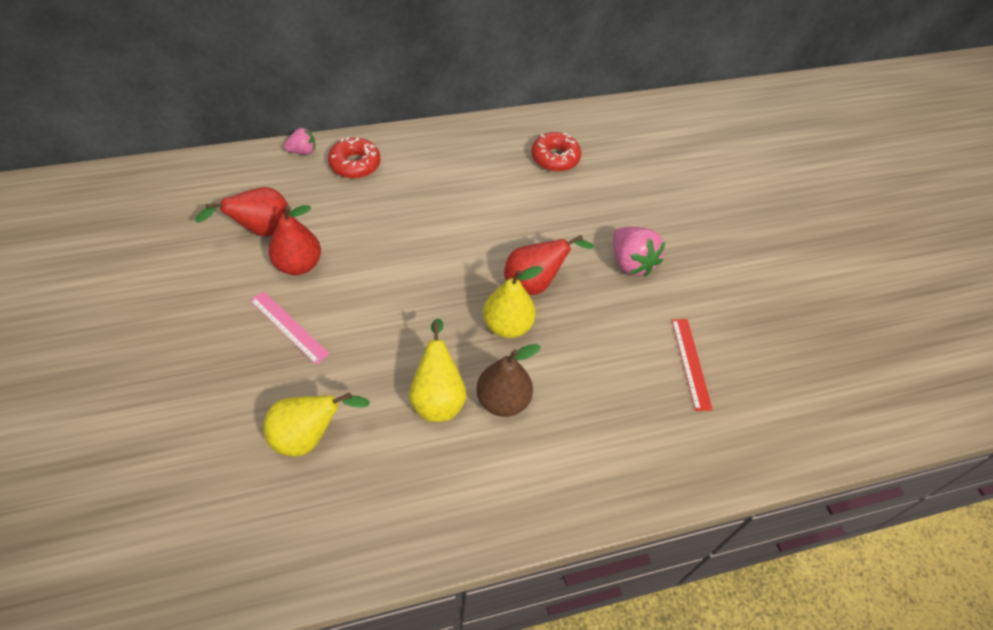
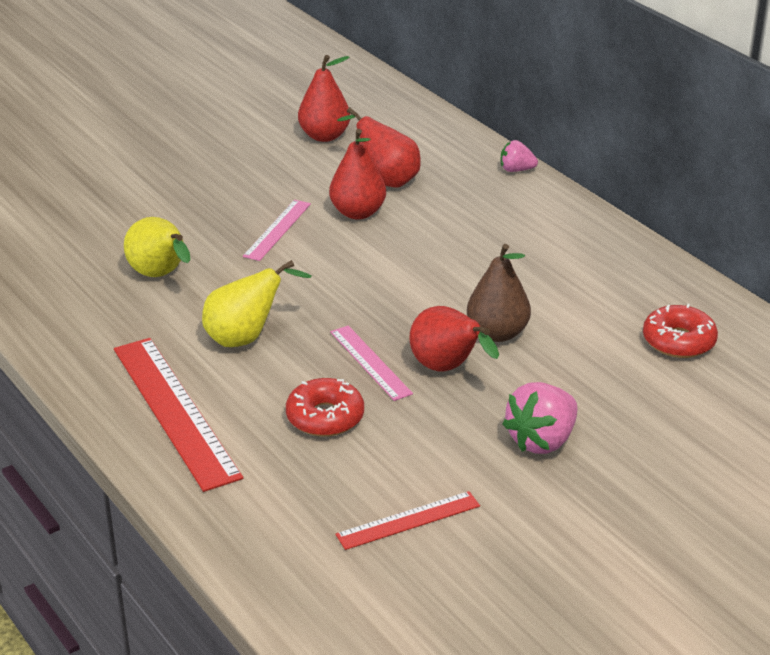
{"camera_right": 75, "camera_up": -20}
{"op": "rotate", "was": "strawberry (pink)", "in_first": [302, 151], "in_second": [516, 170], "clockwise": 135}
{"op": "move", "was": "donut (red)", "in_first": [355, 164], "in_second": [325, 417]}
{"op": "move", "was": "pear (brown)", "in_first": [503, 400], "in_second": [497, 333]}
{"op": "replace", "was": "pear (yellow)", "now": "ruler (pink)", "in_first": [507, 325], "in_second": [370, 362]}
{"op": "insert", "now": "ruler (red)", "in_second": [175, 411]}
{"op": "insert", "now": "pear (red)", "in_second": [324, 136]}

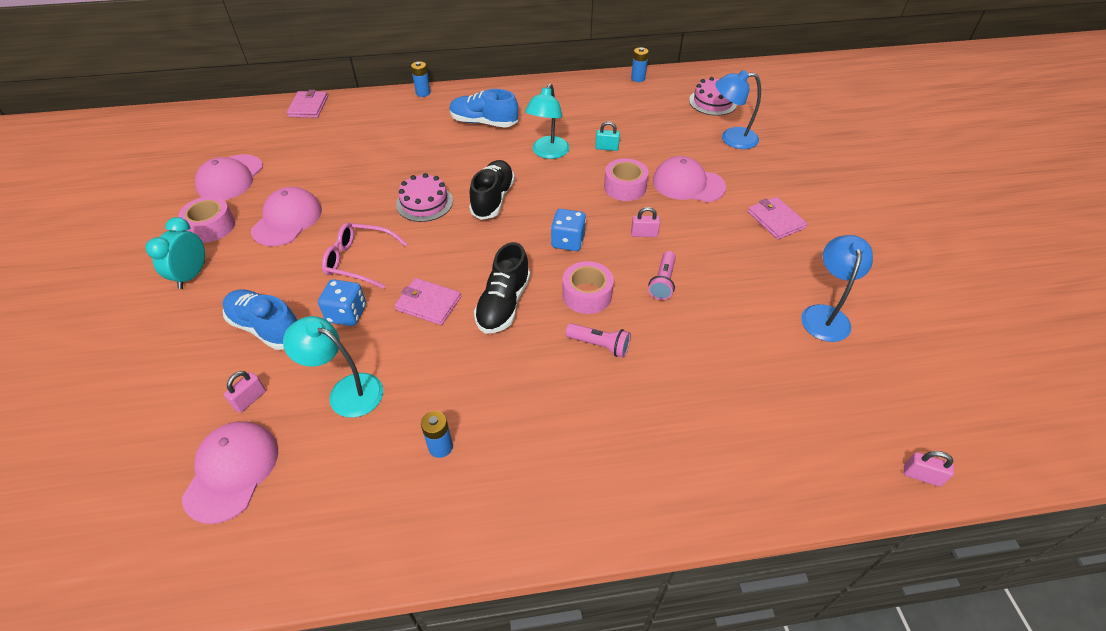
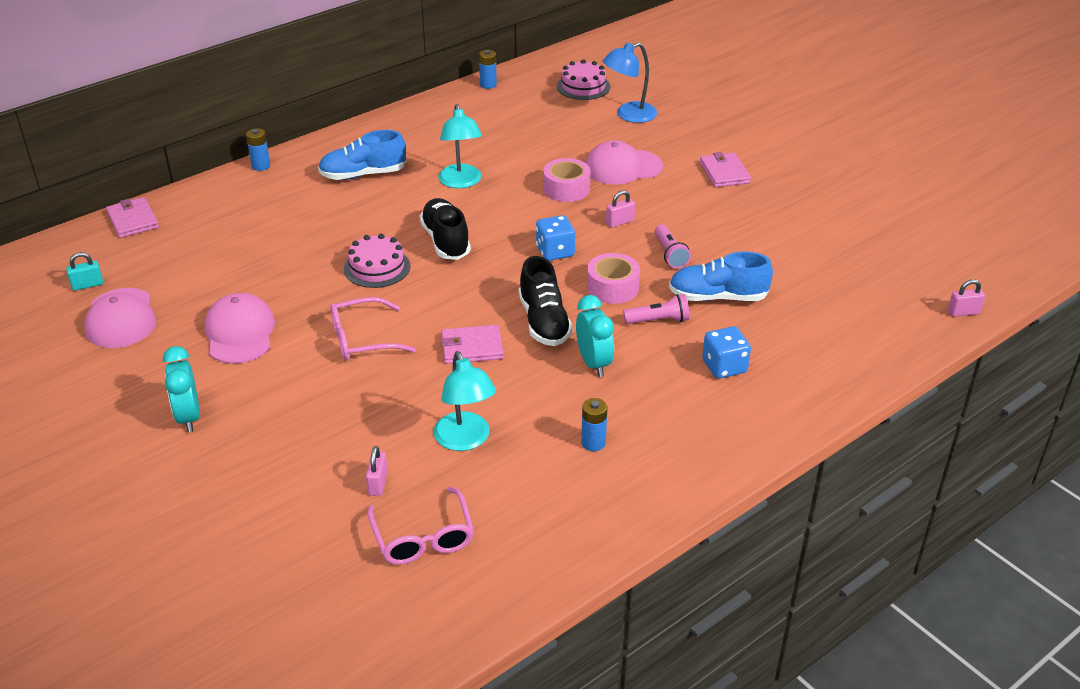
{"camera_right": -30, "camera_up": -10}
{"op": "delete", "was": "tape (pink)", "in_first": [211, 226]}
{"op": "replace", "was": "cap (pink)", "now": "glasses (pink)", "in_first": [232, 471], "in_second": [423, 537]}
{"op": "move", "was": "shoe (blue)", "in_first": [266, 328], "in_second": [717, 297]}
{"op": "rotate", "was": "lamp (turquoise)", "in_first": [346, 391], "in_second": [465, 440], "clockwise": -105}
{"op": "move", "was": "dice (blue)", "in_first": [347, 314], "in_second": [724, 366]}
{"op": "move", "was": "padlock (turquoise)", "in_first": [607, 148], "in_second": [87, 285]}
{"op": "rotate", "was": "wallet (pink)", "in_first": [775, 220], "in_second": [724, 173], "clockwise": 45}
{"op": "delete", "was": "lamp (blue)", "in_first": [825, 315]}
{"op": "insert", "now": "clock (turquoise)", "in_second": [593, 363]}

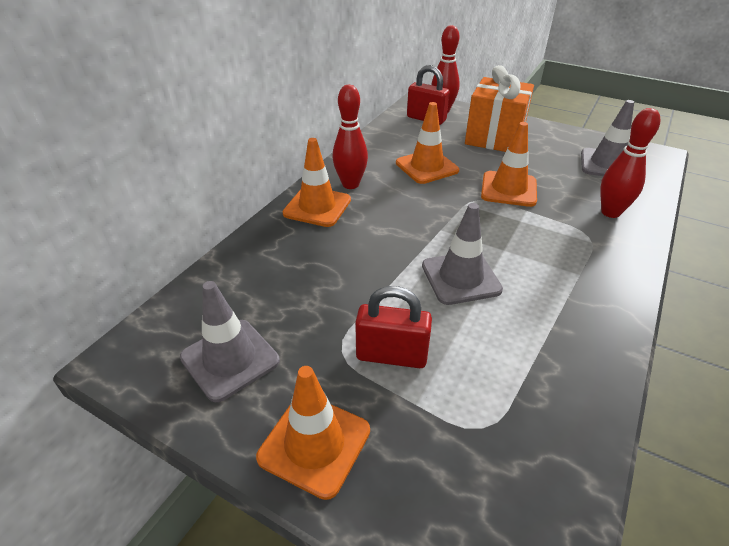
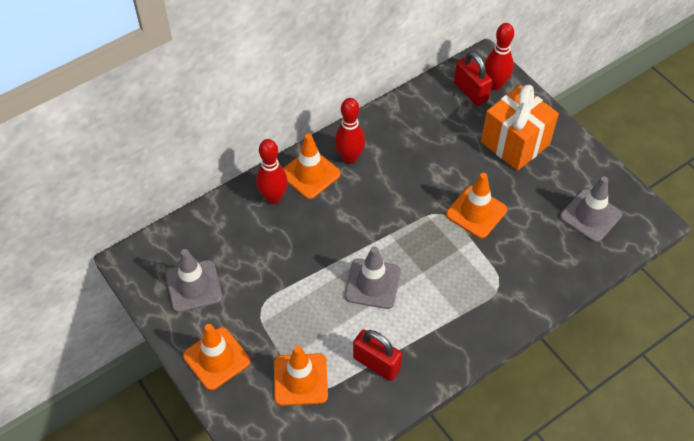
{"camera_right": 25, "camera_up": 15}
{"op": "move", "was": "padlock (red)", "in_first": [391, 355], "in_second": [376, 364]}
{"op": "move", "was": "traffic cone (orange)", "in_first": [427, 167], "in_second": [300, 379]}
{"op": "move", "was": "bowling pin (red)", "in_first": [610, 212], "in_second": [273, 197]}

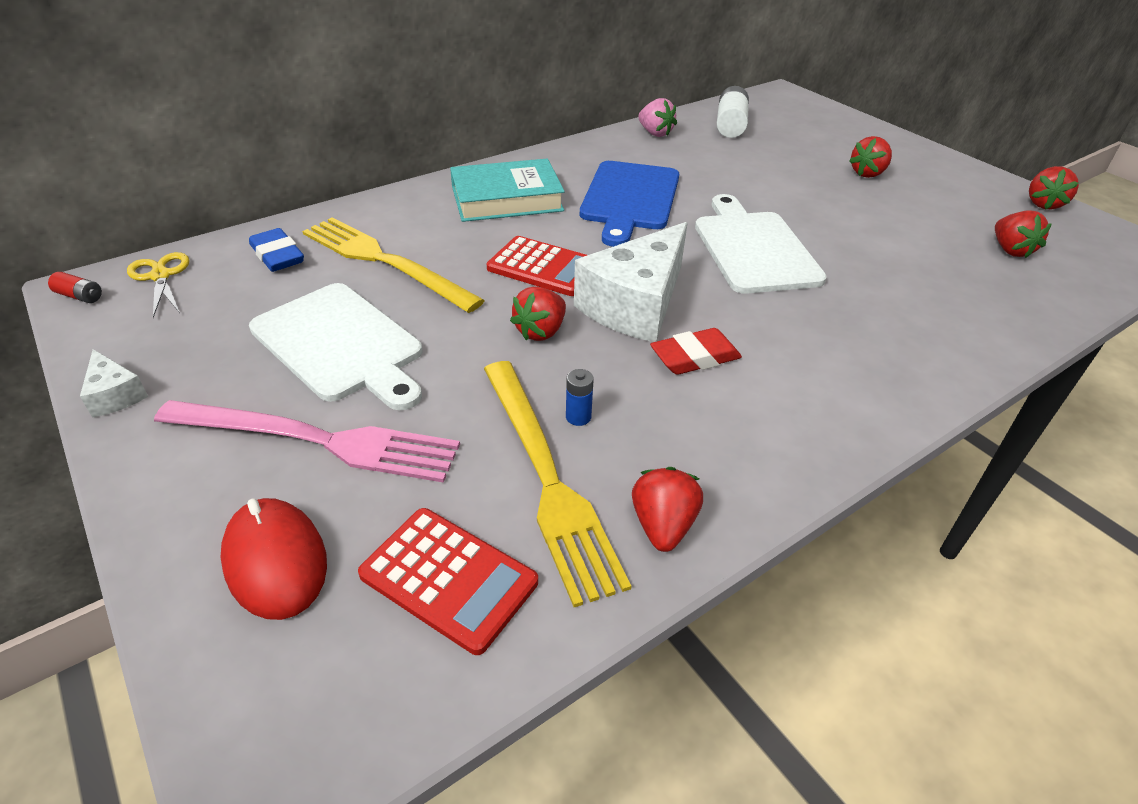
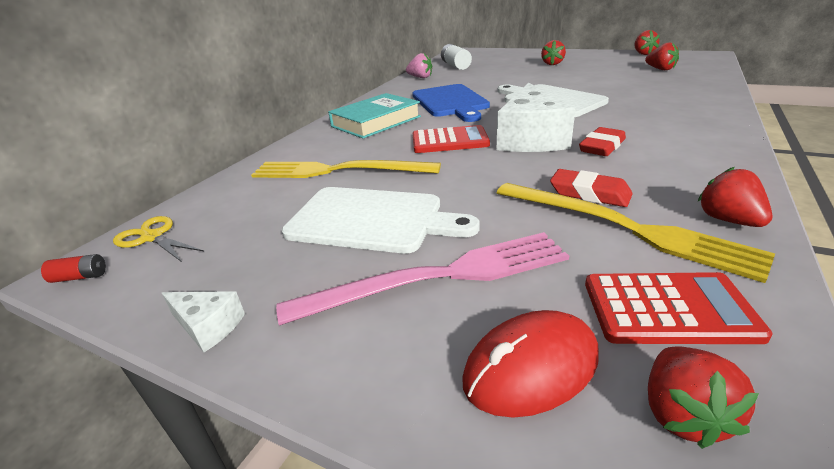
{"camera_right": -25, "camera_up": -10}
{"op": "rotate", "was": "mouse (red)", "in_first": [276, 561], "in_second": [530, 367], "clockwise": -60}
{"op": "delete", "was": "eraser (blue)", "in_first": [277, 256]}
{"op": "move", "was": "strawberry (red)", "in_first": [541, 331], "in_second": [682, 414]}
{"op": "replace", "was": "battery (blue)", "now": "eraser (red)", "in_first": [578, 417], "in_second": [589, 193]}

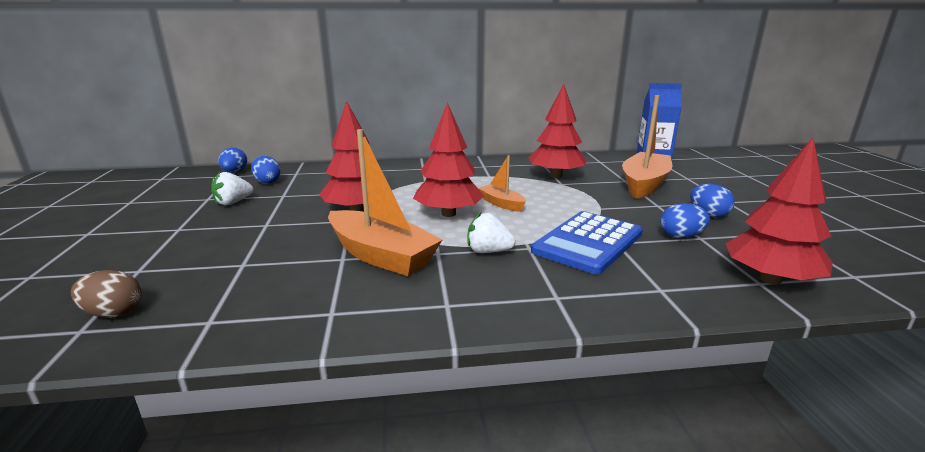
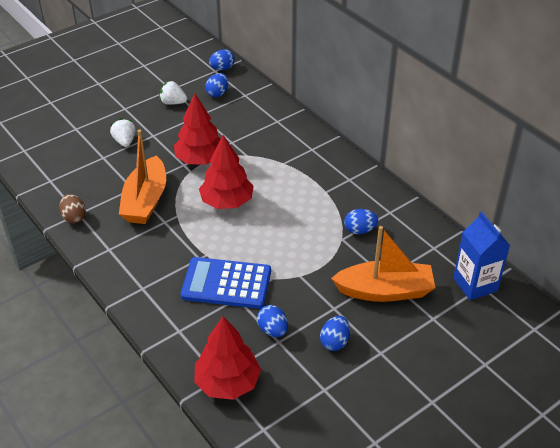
{"camera_right": 60, "camera_up": 20}
{"op": "move", "was": "egg (brown)", "in_first": [113, 313], "in_second": [74, 217]}
{"op": "move", "was": "strawberry (white)", "in_first": [488, 251], "in_second": [125, 141]}
{"op": "delete", "was": "boat (orange)", "in_first": [501, 204]}
{"op": "replace", "was": "tree (red)", "now": "egg (blue)", "in_first": [556, 176], "in_second": [359, 230]}

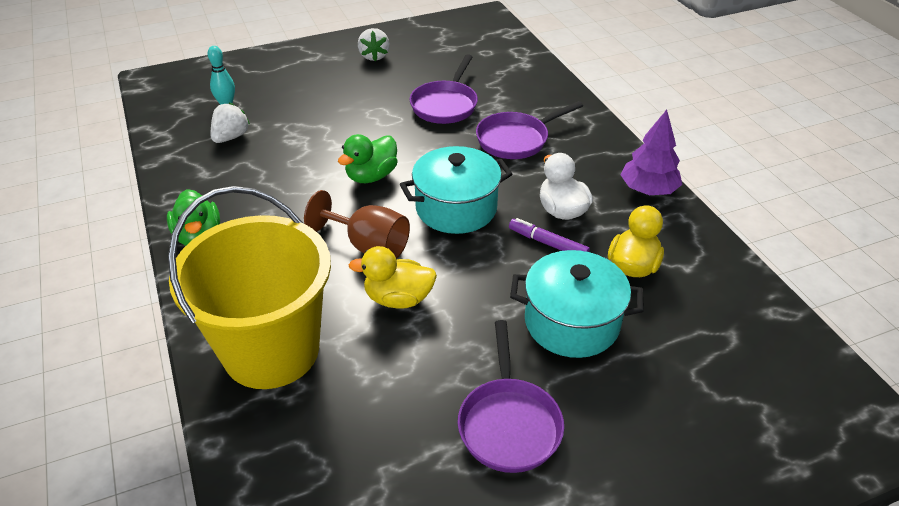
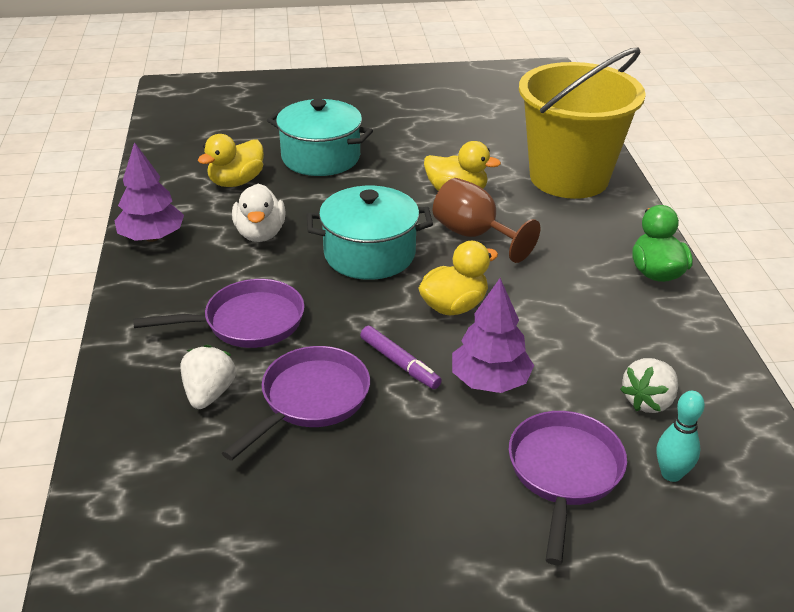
{"camera_right": -165, "camera_up": -5}
{"op": "recolor", "was": "duck (green)", "now": "duck (yellow)", "in_first": [371, 176], "in_second": [454, 306]}
{"op": "move", "was": "strawberry (white)", "in_first": [374, 56], "in_second": [209, 394]}
{"op": "move", "was": "pan (purple)", "in_first": [509, 424], "in_second": [564, 473]}
{"op": "move", "was": "marker (purple)", "in_first": [548, 243], "in_second": [399, 363]}
{"op": "insert", "now": "tree (purple)", "in_second": [490, 381]}

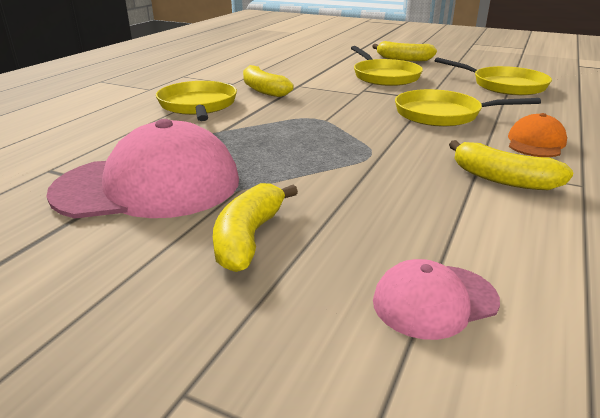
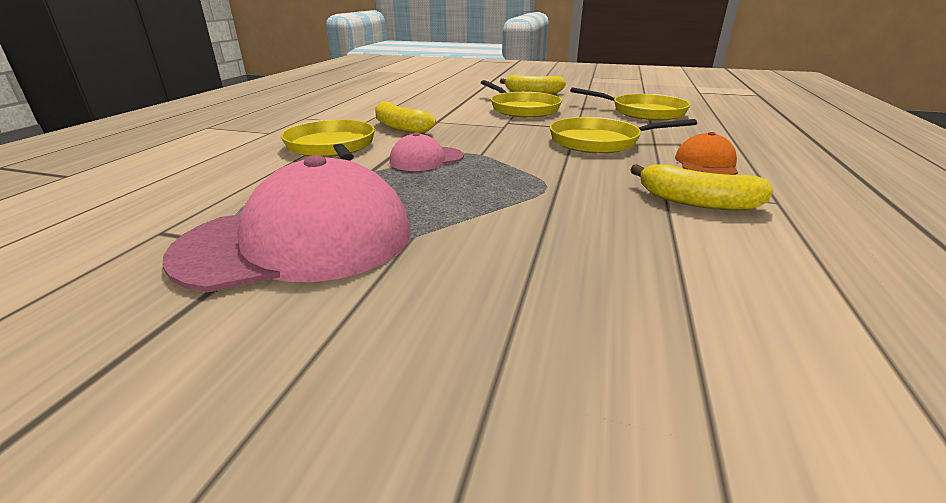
{"camera_right": -10, "camera_up": 0}
{"op": "delete", "was": "banana (yellow)", "in_first": [249, 237]}
{"op": "move", "was": "cap (pink)", "in_first": [434, 301], "in_second": [426, 159]}

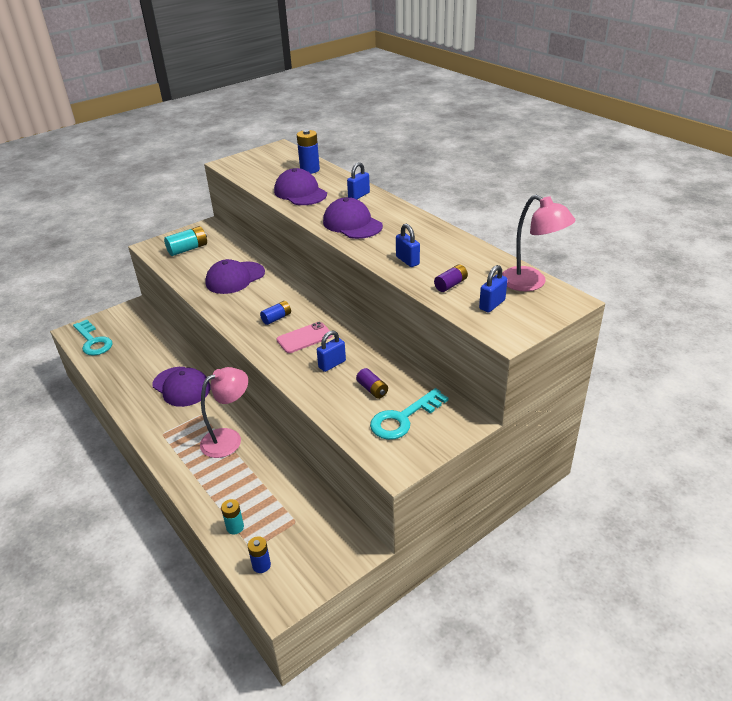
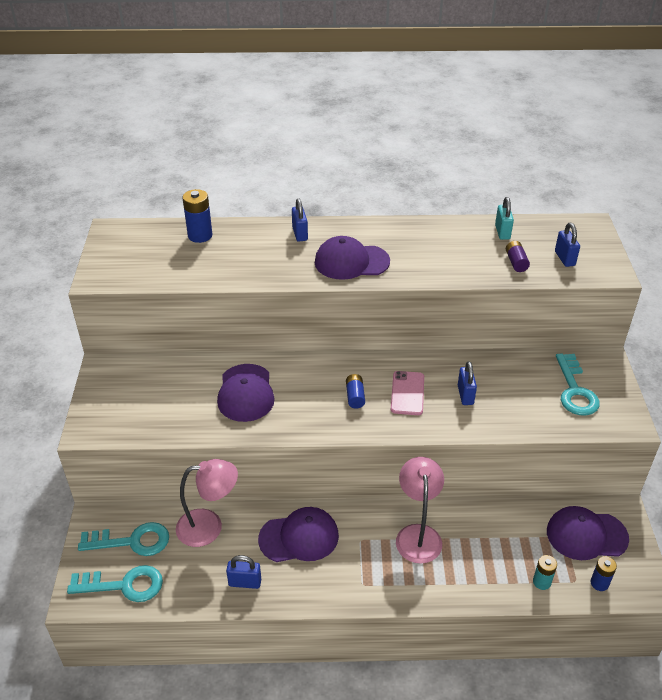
{"camera_right": -55, "camera_up": 5}
{"op": "delete", "was": "battery (turquoise)", "in_first": [188, 249]}
{"op": "move", "was": "cap (purple)", "in_first": [300, 192], "in_second": [586, 535]}
{"op": "delete", "was": "battery (purple)", "in_first": [372, 389]}
{"op": "move", "was": "padlock (blue)", "in_first": [407, 261], "in_second": [245, 582]}
{"op": "move", "was": "lamp (pink)", "in_first": [531, 283], "in_second": [209, 526]}
{"op": "insert", "now": "key (turquoise)", "in_second": [132, 541]}
{"op": "insert", "now": "padlock (turquoise)", "in_second": [502, 232]}

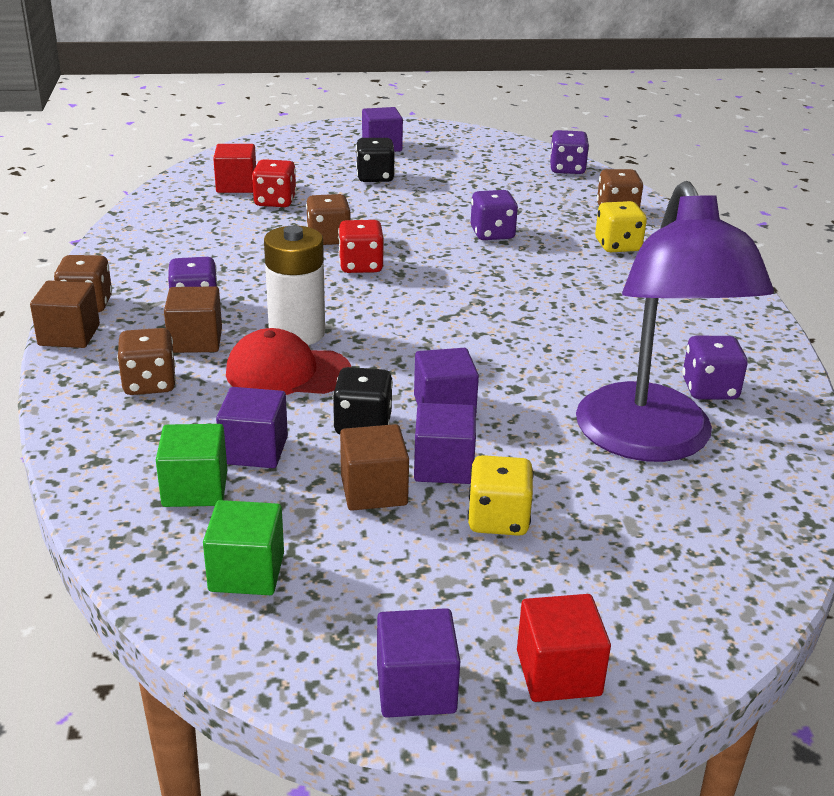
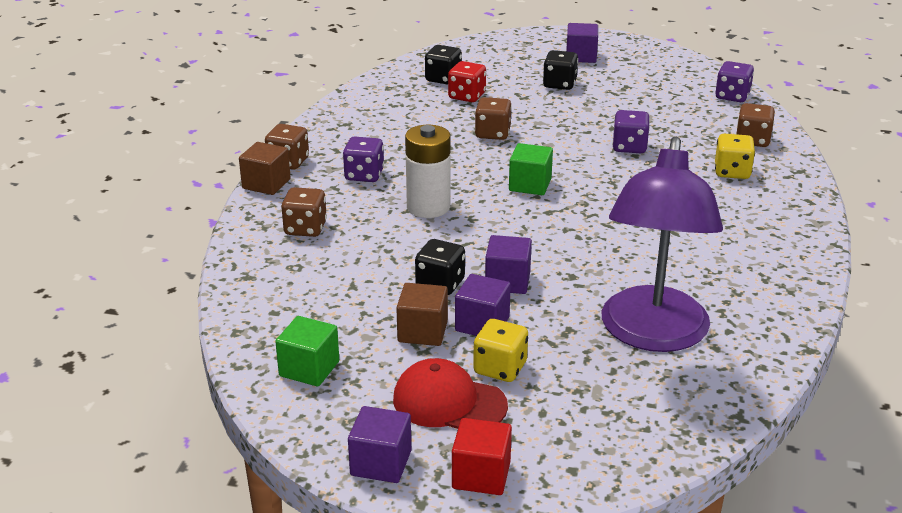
{"camera_right": 20, "camera_up": 0}
{"op": "move", "was": "cube (green)", "in_first": [195, 489], "in_second": [530, 185]}
{"op": "delete", "was": "cube (brown)", "in_first": [195, 341]}
{"op": "replace", "was": "cube (red)", "now": "dice (black)", "in_first": [236, 186], "in_second": [443, 79]}
{"op": "delete", "was": "cube (purple)", "in_first": [254, 450]}
{"op": "move", "was": "cap (red)", "in_first": [287, 372], "in_second": [449, 402]}
{"op": "delete", "was": "dice (red)", "in_first": [361, 266]}
{"op": "delete", "was": "dice (purple)", "in_first": [709, 389]}

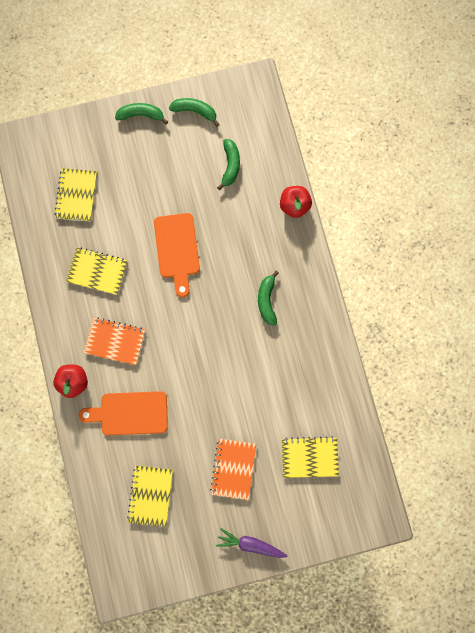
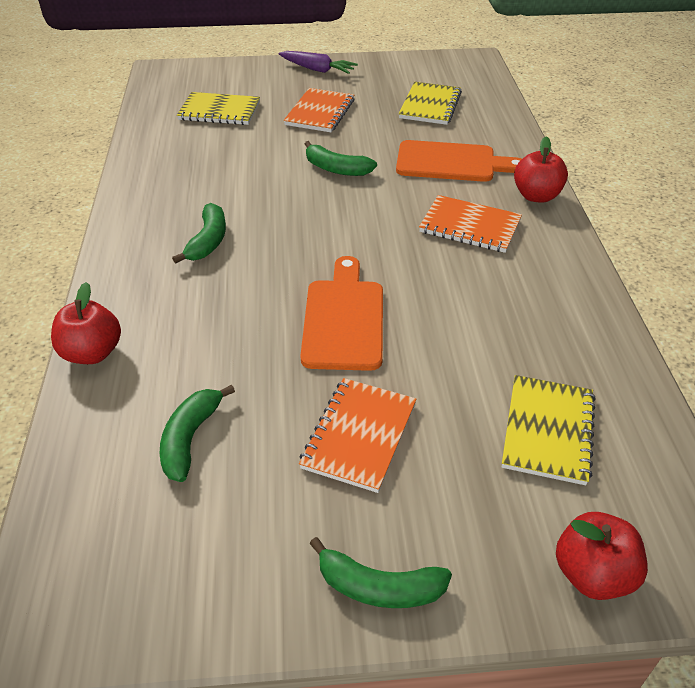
{"camera_right": -170, "camera_up": -35}
{"op": "delete", "was": "notebook (yellow)", "in_first": [97, 271]}
{"op": "move", "was": "banana (green)", "in_first": [195, 111], "in_second": [336, 169]}
{"op": "insert", "now": "notebook (orange)", "in_second": [359, 436]}
{"op": "insert", "now": "apple (red)", "in_second": [592, 574]}

